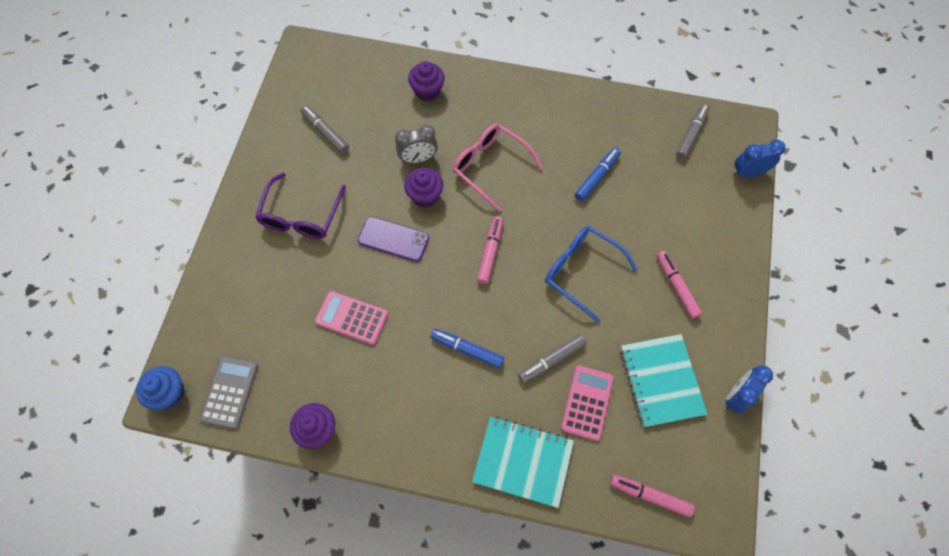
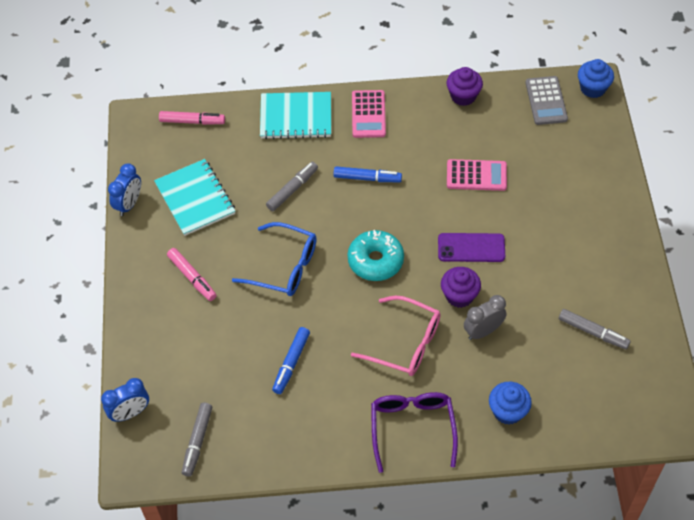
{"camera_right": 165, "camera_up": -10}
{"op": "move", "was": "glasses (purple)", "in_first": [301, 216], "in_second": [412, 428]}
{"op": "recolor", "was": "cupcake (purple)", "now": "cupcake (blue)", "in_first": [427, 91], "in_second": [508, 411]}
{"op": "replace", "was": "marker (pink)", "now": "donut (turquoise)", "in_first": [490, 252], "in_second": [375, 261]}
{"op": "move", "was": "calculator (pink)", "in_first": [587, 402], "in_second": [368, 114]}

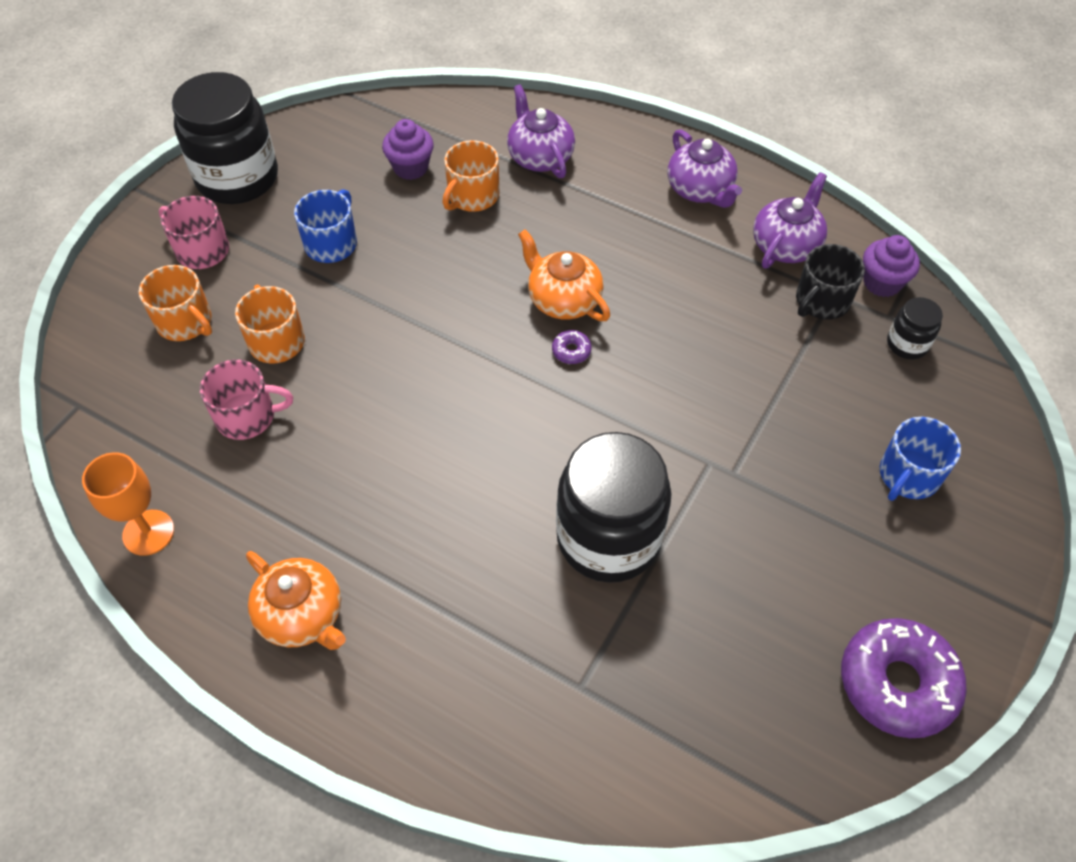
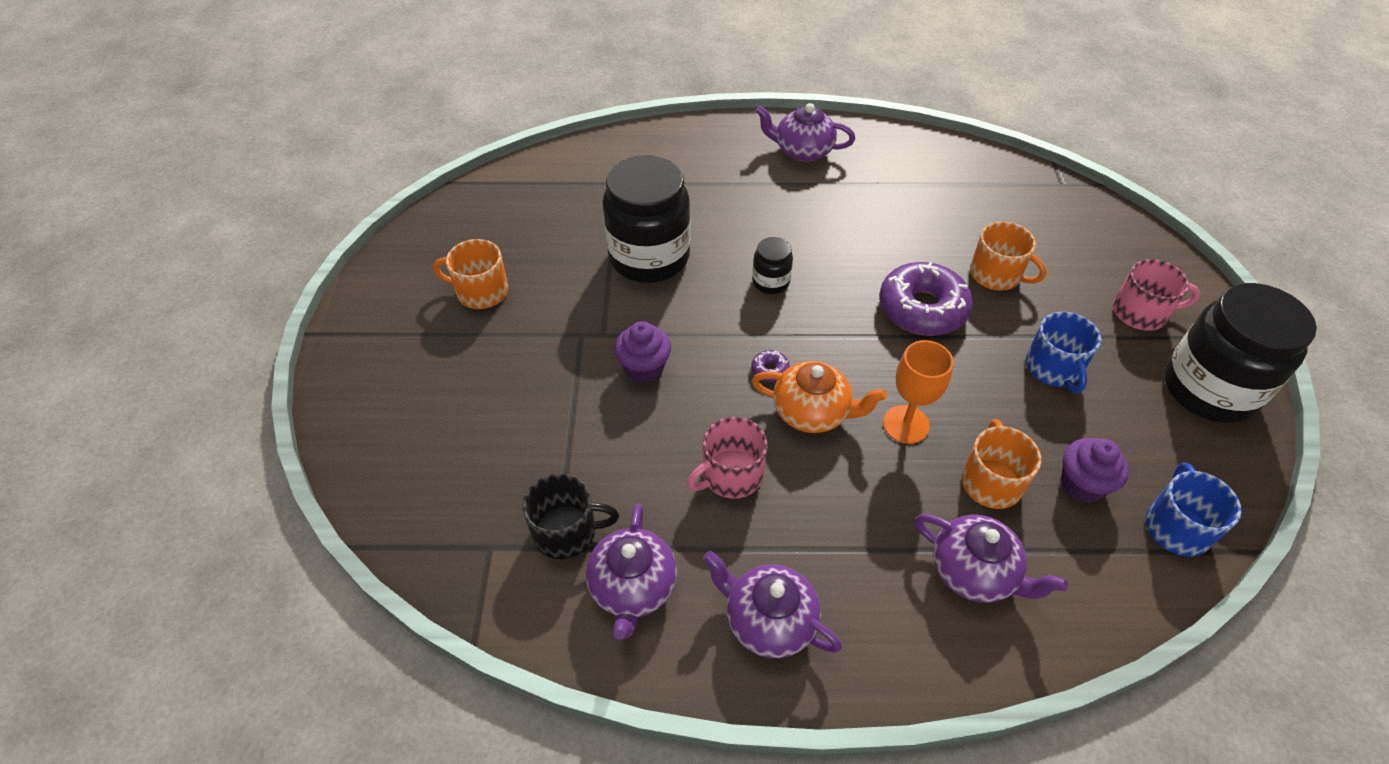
{"camera_right": 150, "camera_up": -5}
{"op": "move", "was": "goblet (orange)", "in_first": [148, 532], "in_second": [906, 424]}
{"op": "move", "was": "mug (orange)", "in_first": [185, 322], "in_second": [481, 292]}
{"op": "move", "was": "mug (pink)", "in_first": [247, 416], "in_second": [730, 475]}
{"op": "recolor", "was": "teapot (orange)", "now": "teapot (purple)", "in_first": [302, 616], "in_second": [802, 151]}
{"op": "rotate", "was": "mug (black)", "in_first": [821, 301], "in_second": [566, 531], "clockwise": 75}
{"op": "move", "was": "donut (purple)", "in_first": [897, 683], "in_second": [922, 308]}
{"op": "move", "was": "cupcake (purple)", "in_first": [882, 283], "in_second": [644, 368]}
{"op": "move", "was": "mug (blue)", "in_first": [908, 475], "in_second": [1176, 527]}
{"op": "move", "was": "jar (black)", "in_first": [907, 344], "in_second": [770, 282]}

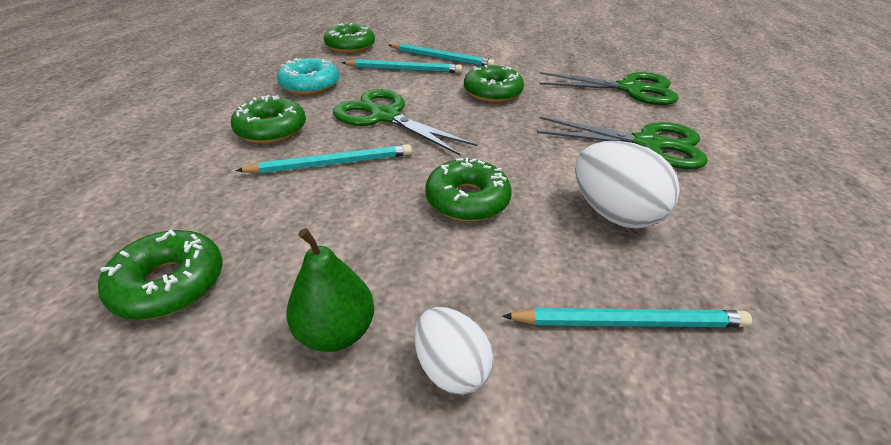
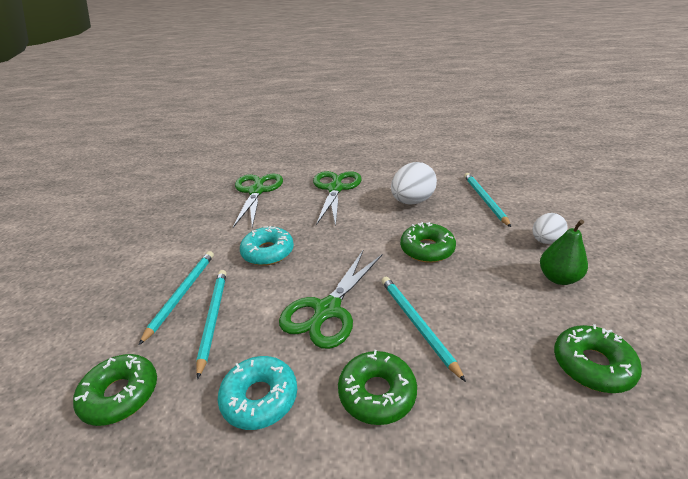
{"camera_right": -95, "camera_up": -5}
{"op": "recolor", "was": "donut (green)", "now": "donut (turquoise)", "in_first": [492, 92], "in_second": [268, 252]}

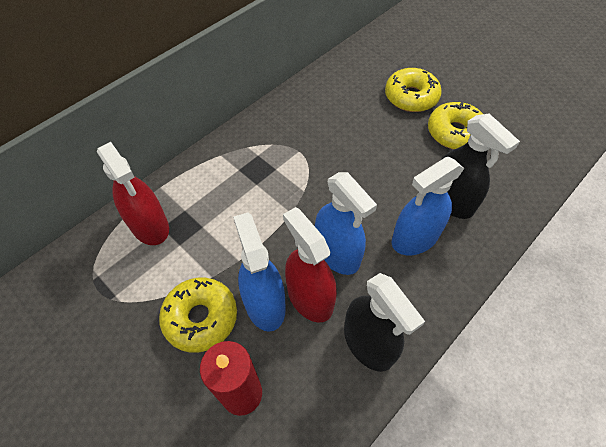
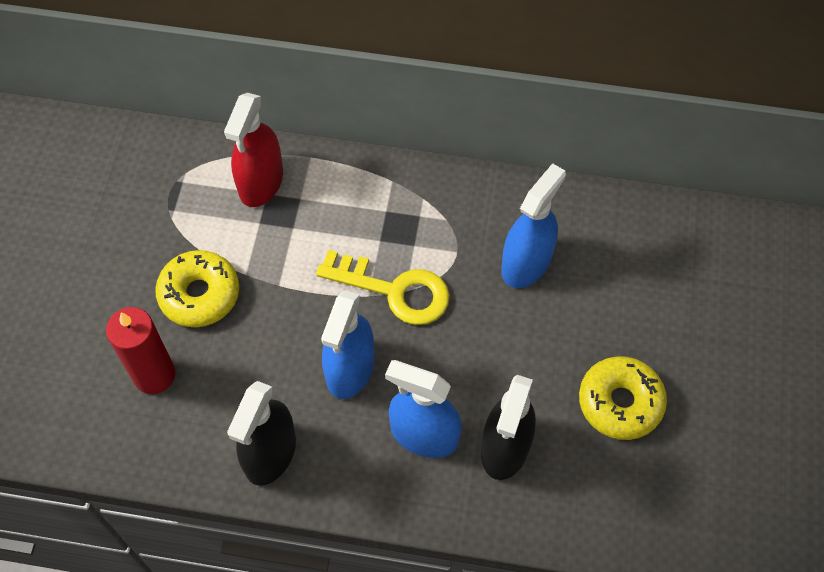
{"camera_right": 55, "camera_up": 5}
{"op": "move", "was": "spray bottle (blue)", "in_first": [264, 304], "in_second": [526, 263]}
{"op": "delete", "was": "spray bottle (red)", "in_first": [310, 297]}
{"op": "delete", "was": "donut (yellow)", "in_first": [411, 97]}
{"op": "insert", "now": "key (yellow)", "in_second": [394, 290]}

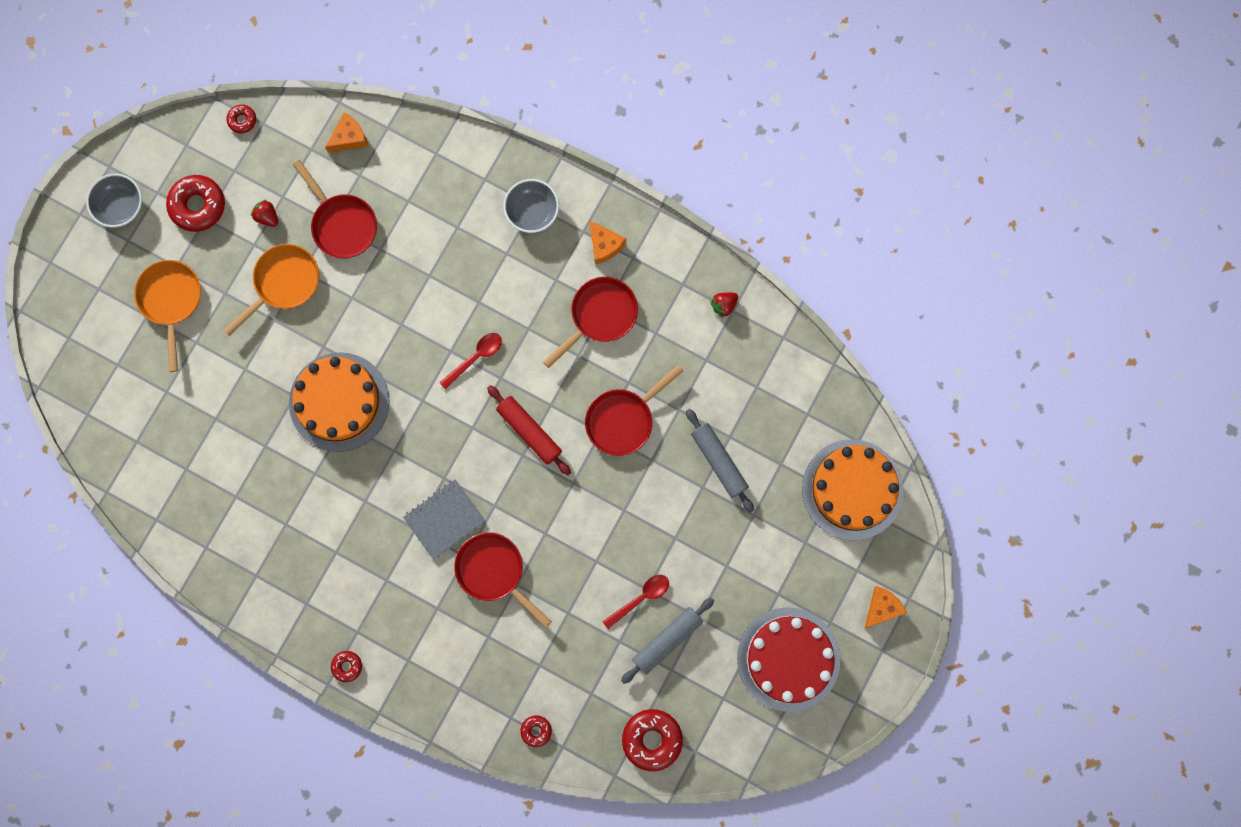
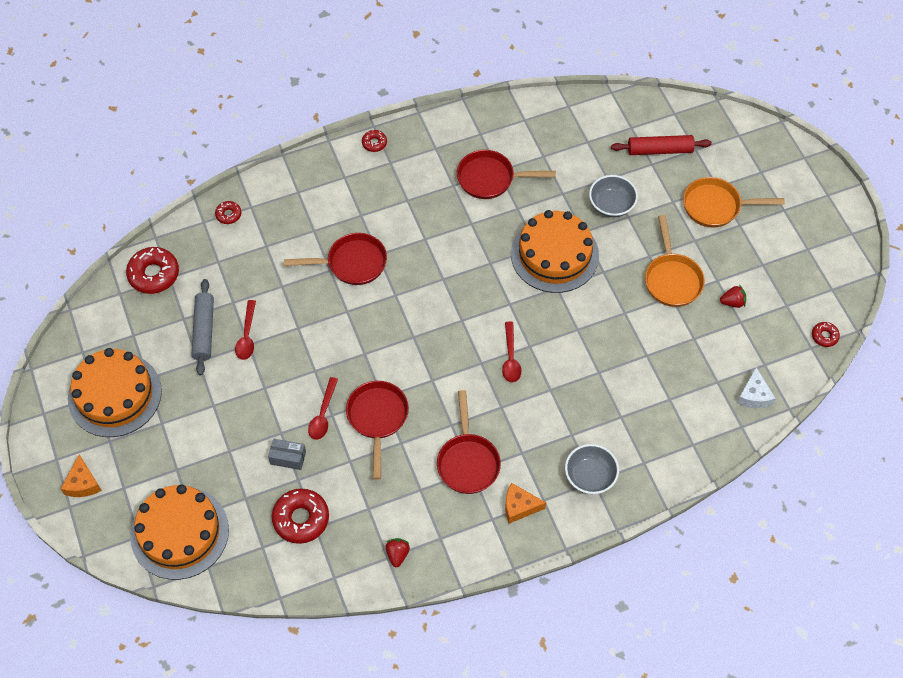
{"camera_right": 130, "camera_up": -20}
{"op": "move", "was": "bowl (grey)", "in_first": [120, 206], "in_second": [611, 205]}
{"op": "rotate", "was": "pan (orange)", "in_first": [171, 301], "in_second": [716, 206], "clockwise": 150}
{"op": "move", "was": "donut (red)", "in_first": [198, 205], "in_second": [301, 519]}
{"op": "move", "was": "pan (red)", "in_first": [342, 224], "in_second": [490, 179]}
{"op": "recolor", "was": "cheese (orange)", "now": "cheese (white)", "in_first": [349, 137], "in_second": [754, 395]}
{"op": "delete", "was": "notebook (grey)", "in_first": [444, 519]}
{"op": "move", "was": "rolling pin (red)", "in_first": [529, 431], "in_second": [660, 150]}
{"op": "replace", "was": "rolling pin (grey)", "now": "box (grey)", "in_first": [719, 461], "in_second": [288, 458]}
{"op": "recolor", "was": "cake (red)", "now": "cake (orange)", "in_first": [788, 659], "in_second": [114, 395]}
{"op": "insert", "now": "spoon (red)", "in_second": [323, 414]}

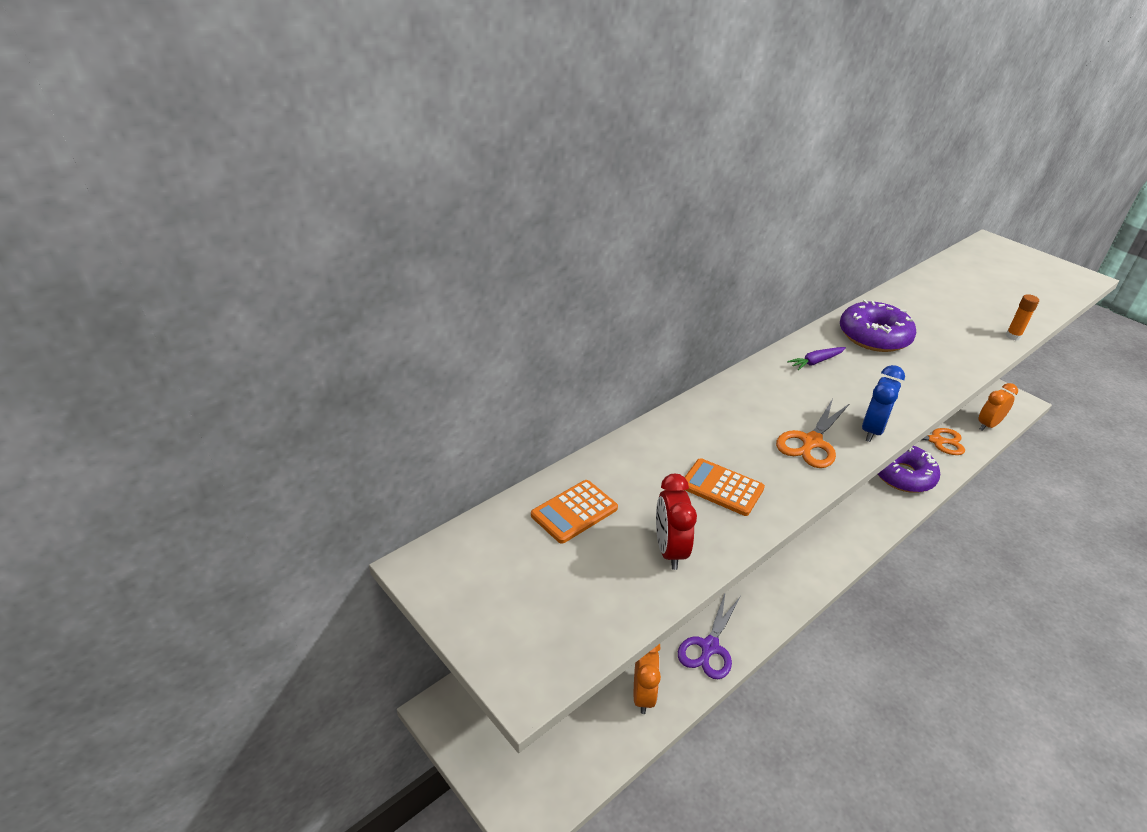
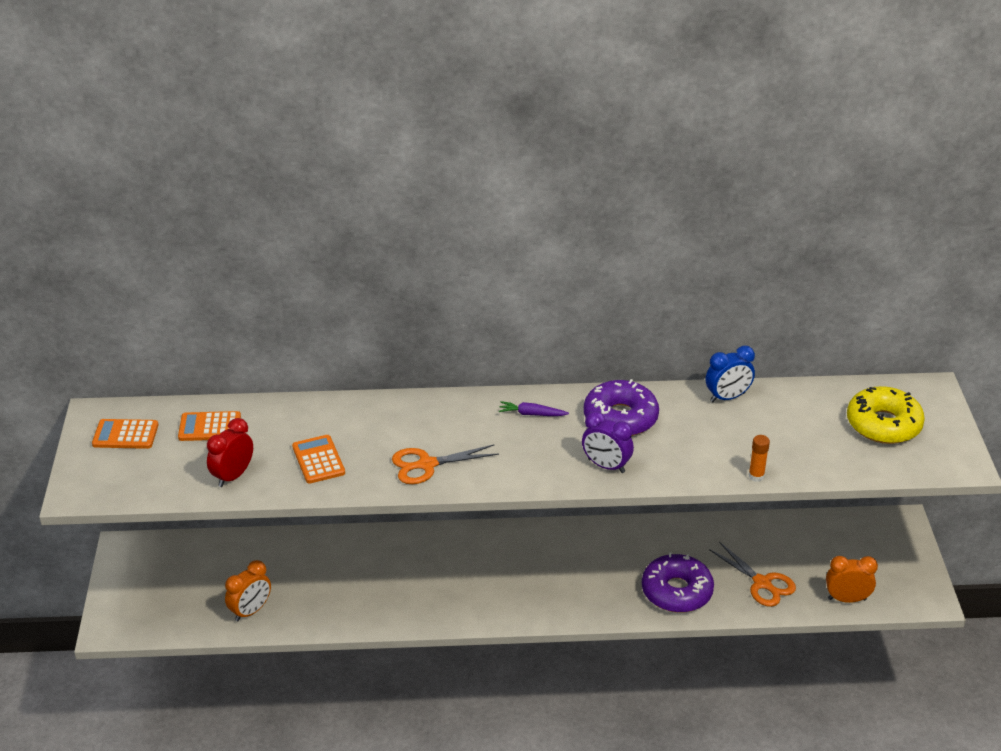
{"camera_right": 40, "camera_up": 0}
{"op": "delete", "was": "scissors (purple)", "in_first": [709, 647]}
{"op": "move", "was": "clock (blue)", "in_first": [872, 430], "in_second": [727, 397]}
{"op": "insert", "now": "calculator (orange)", "in_second": [125, 435]}
{"op": "insert", "now": "clock (purple)", "in_second": [606, 466]}
{"op": "insert", "now": "donut (yellow)", "in_second": [883, 424]}

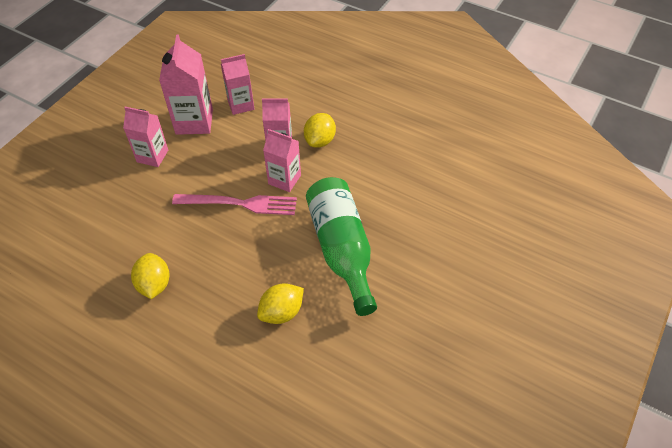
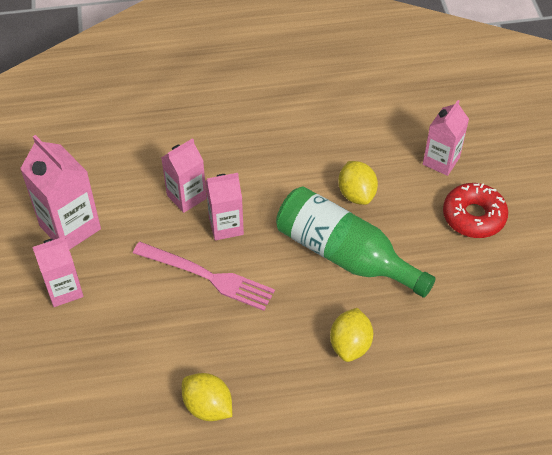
{"camera_right": -40, "camera_up": 0}
{"op": "rotate", "was": "fork (pink)", "in_first": [240, 204], "in_second": [208, 276], "clockwise": 60}
{"op": "move", "was": "carton (pink)", "in_first": [241, 105], "in_second": [441, 161]}
{"op": "move", "was": "lemon (yellow)", "in_first": [320, 141], "in_second": [356, 194]}
{"op": "insert", "now": "donut (red)", "in_second": [473, 216]}

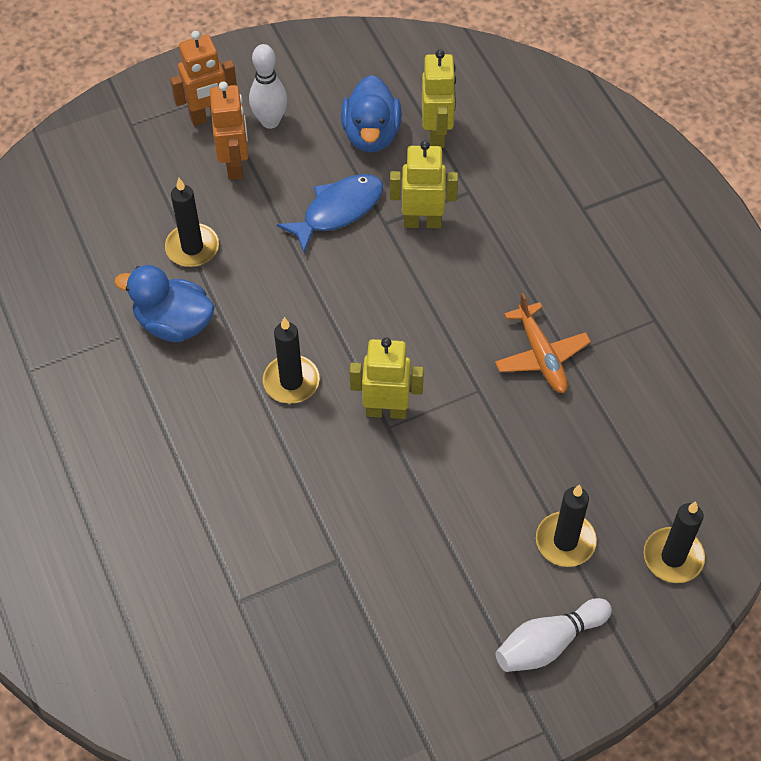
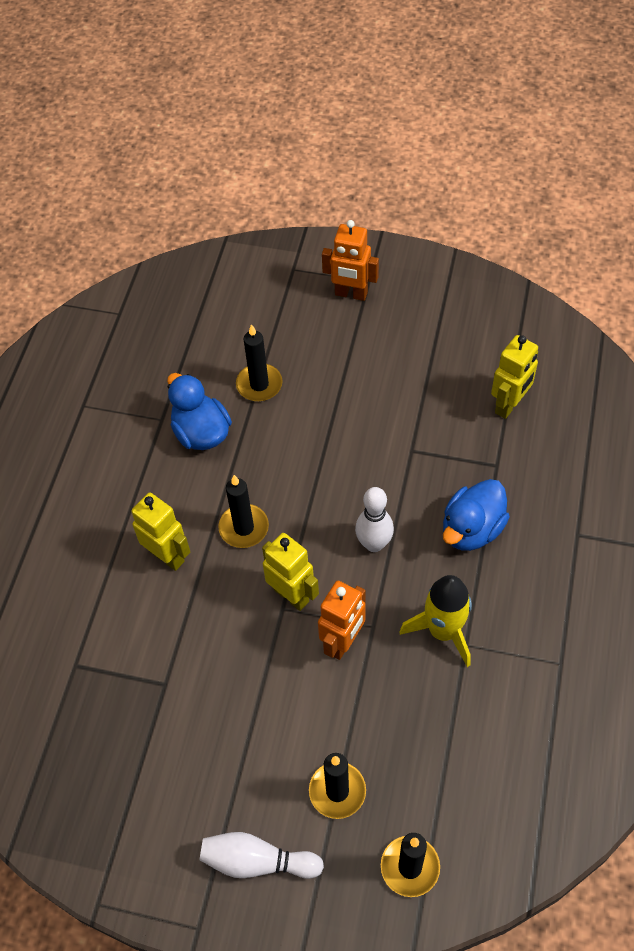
{"camera_right": 40, "camera_up": 0}
{"op": "move", "was": "robot (orange)", "in_first": [235, 165], "in_second": [343, 642]}
{"op": "move", "was": "bowling pin (white)", "in_first": [270, 121], "in_second": [374, 544]}
{"op": "delete", "was": "fish (blue)", "in_first": [338, 211]}
{"op": "move", "was": "duck (blue)", "in_first": [371, 134], "in_second": [472, 529]}
{"op": "move", "was": "robot (yellow)", "in_first": [422, 221], "in_second": [167, 556]}
{"op": "replace", "was": "plane (orange)", "now": "rocket (yellow)", "in_first": [541, 355], "in_second": [443, 631]}

